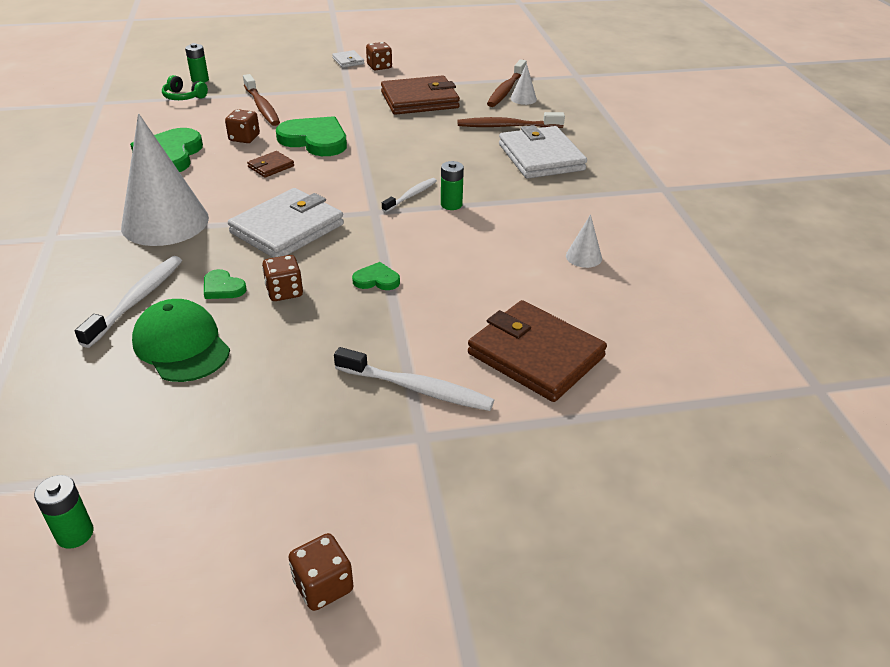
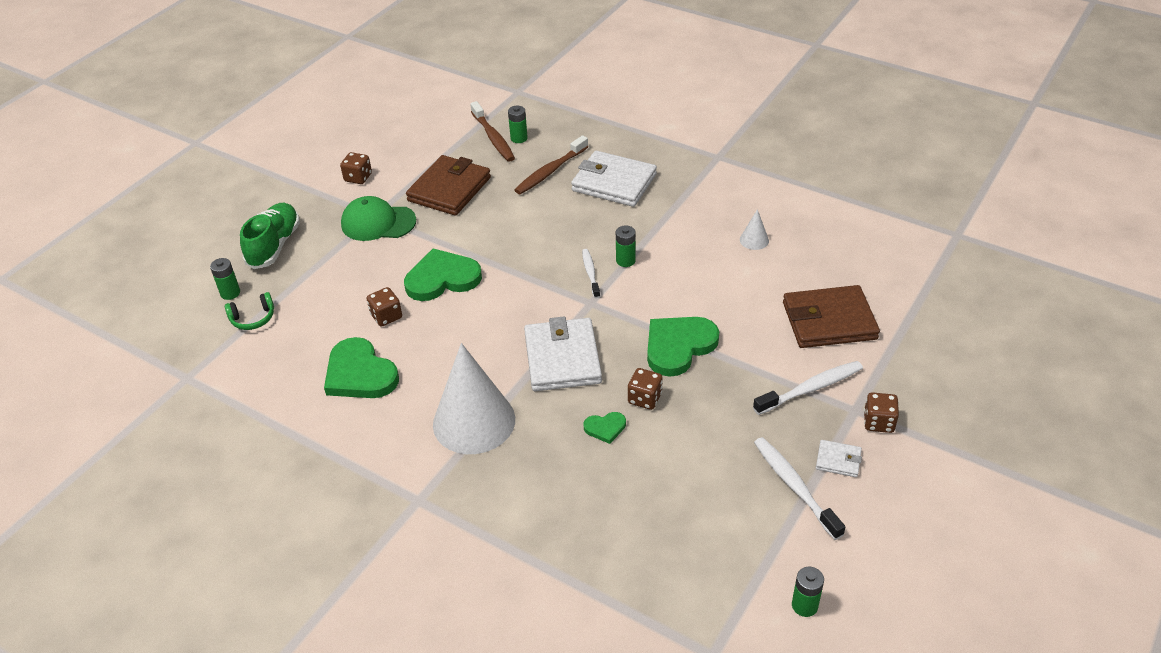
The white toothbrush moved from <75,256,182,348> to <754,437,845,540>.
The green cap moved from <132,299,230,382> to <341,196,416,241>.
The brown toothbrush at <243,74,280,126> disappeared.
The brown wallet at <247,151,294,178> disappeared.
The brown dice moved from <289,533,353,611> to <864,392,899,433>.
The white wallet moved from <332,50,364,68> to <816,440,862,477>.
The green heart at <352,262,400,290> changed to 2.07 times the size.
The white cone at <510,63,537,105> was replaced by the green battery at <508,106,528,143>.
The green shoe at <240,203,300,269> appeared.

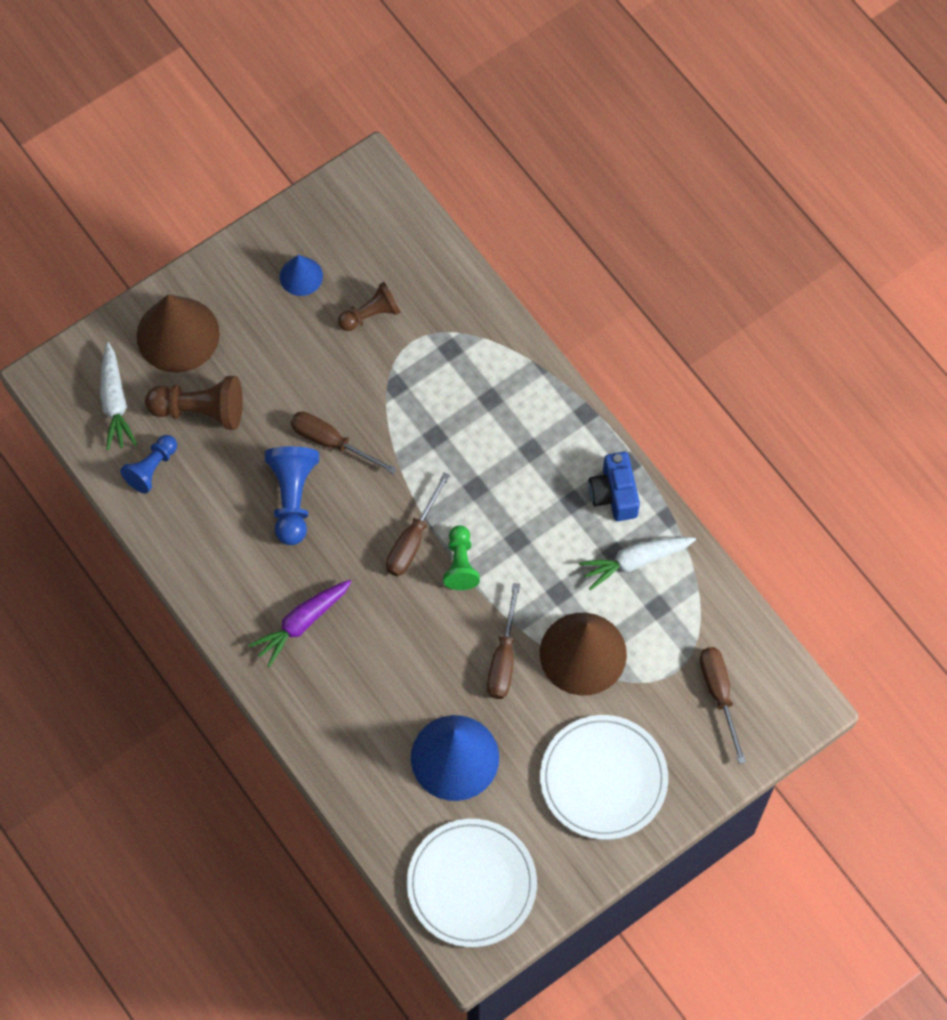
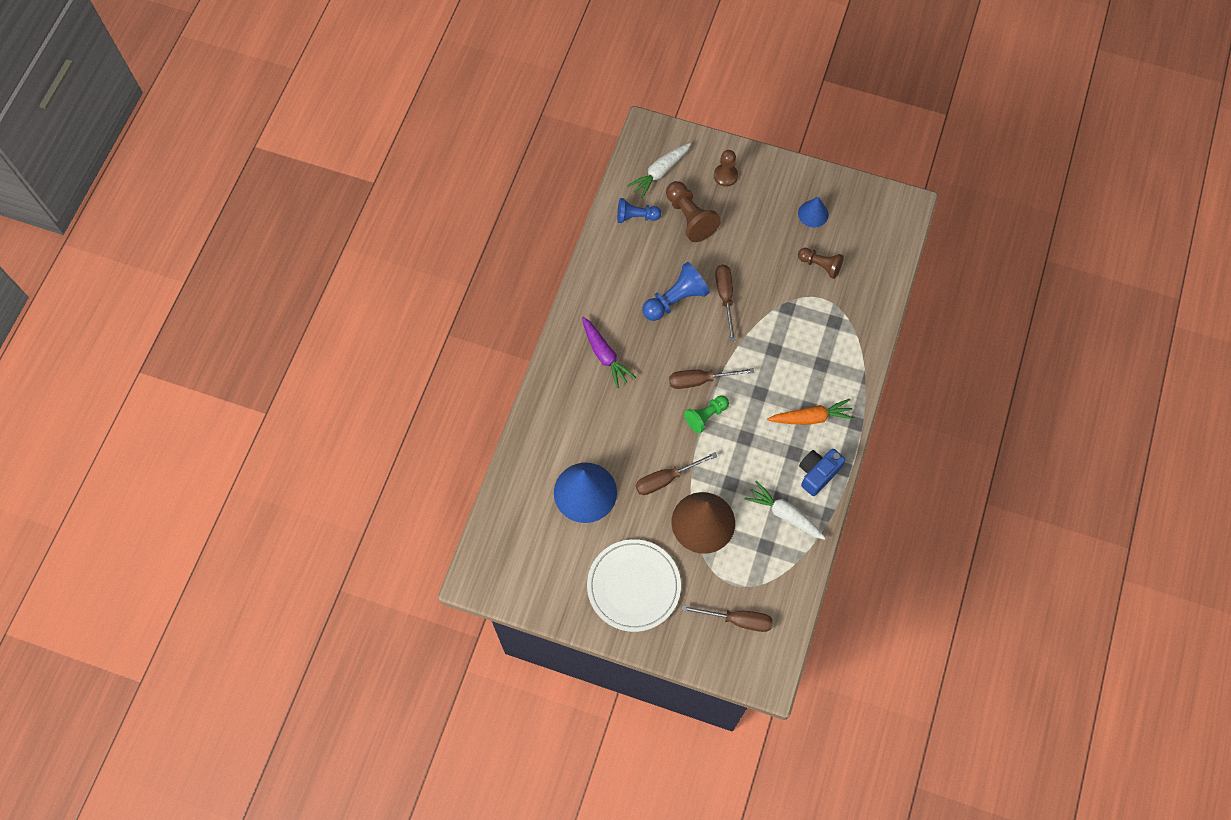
The brown cone at <137,294,220,373> was replaced by the brown pawn at <714,150,738,187>.
The purple carrot at <249,580,352,667> turned 135 degrees counterclockwise.
The white plate at <407,819,537,947> disappeared.
The brown screwdriver at <700,647,746,764> turned 60 degrees clockwise.
The orange carrot at <767,399,855,425> appeared.

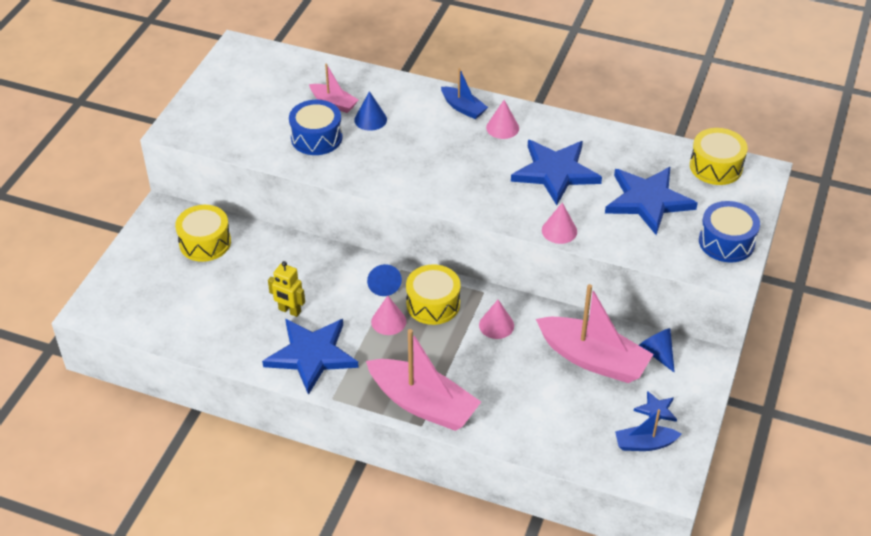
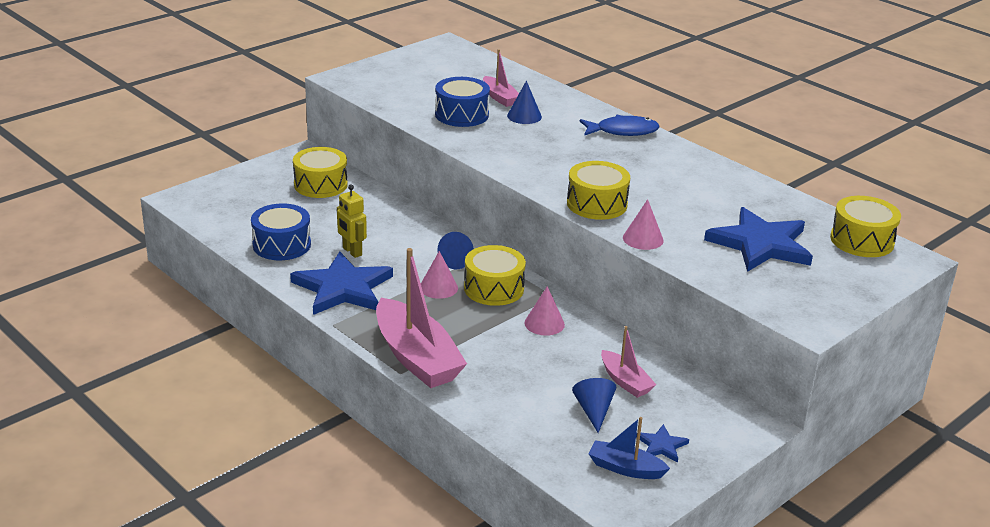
The blue boat at <441,68,488,119> was replaced by the blue fish at <580,115,660,136>.
The pink cone at <486,100,519,139> disappeared.
The blue star at <511,140,602,205> disappeared.
The pink boat at <536,284,654,383> changed to 0.51 times the size.
The blue cone moved from <639,328,675,373> to <572,378,616,433>.
The blue drum moved from <699,201,760,263> to <251,203,311,260>.
The yellow drum at <567,161,630,220> appeared.

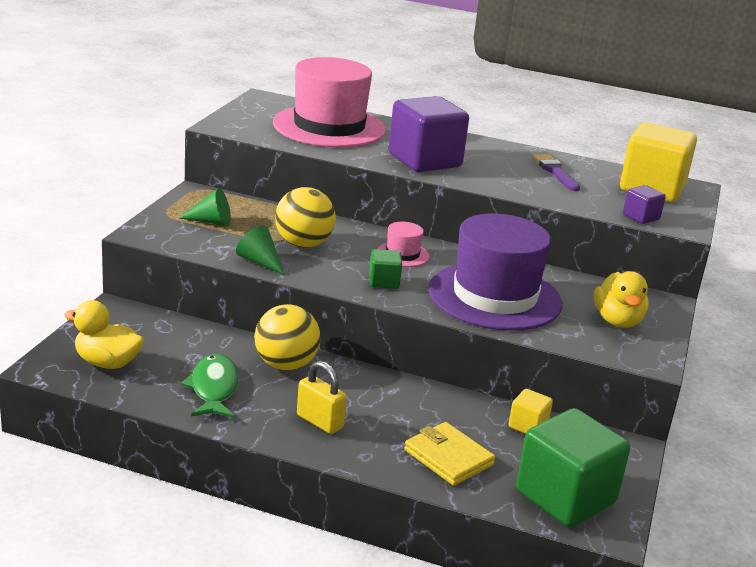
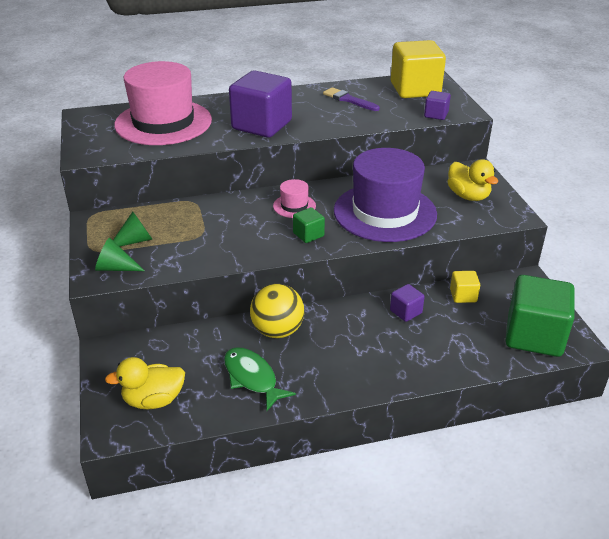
The green cone moved from <236,225,284,275> to <95,238,145,271>.
The yellow ball at <275,187,336,248> disappeared.
The yellow padlock at <297,361,347,434> disappeared.
The yellow wallet at <404,422,495,486> disappeared.
The purple cube at <390,284,425,322> appeared.

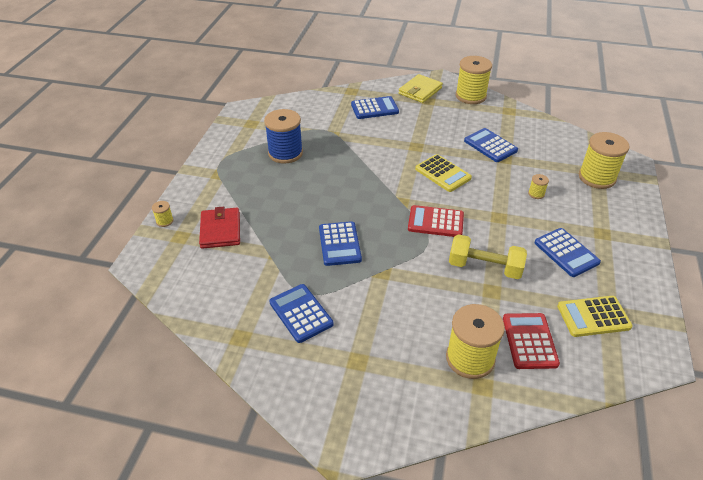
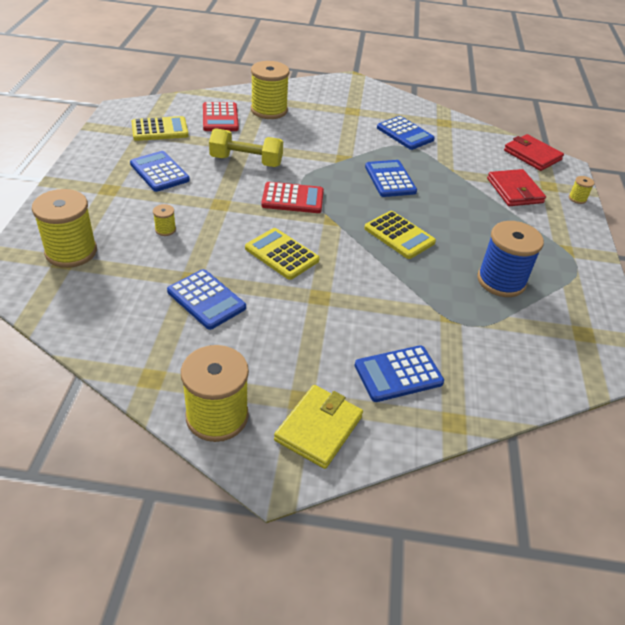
The yellow calculator at <364,211,436,259> appeared.
The red wallet at <504,134,564,171> appeared.

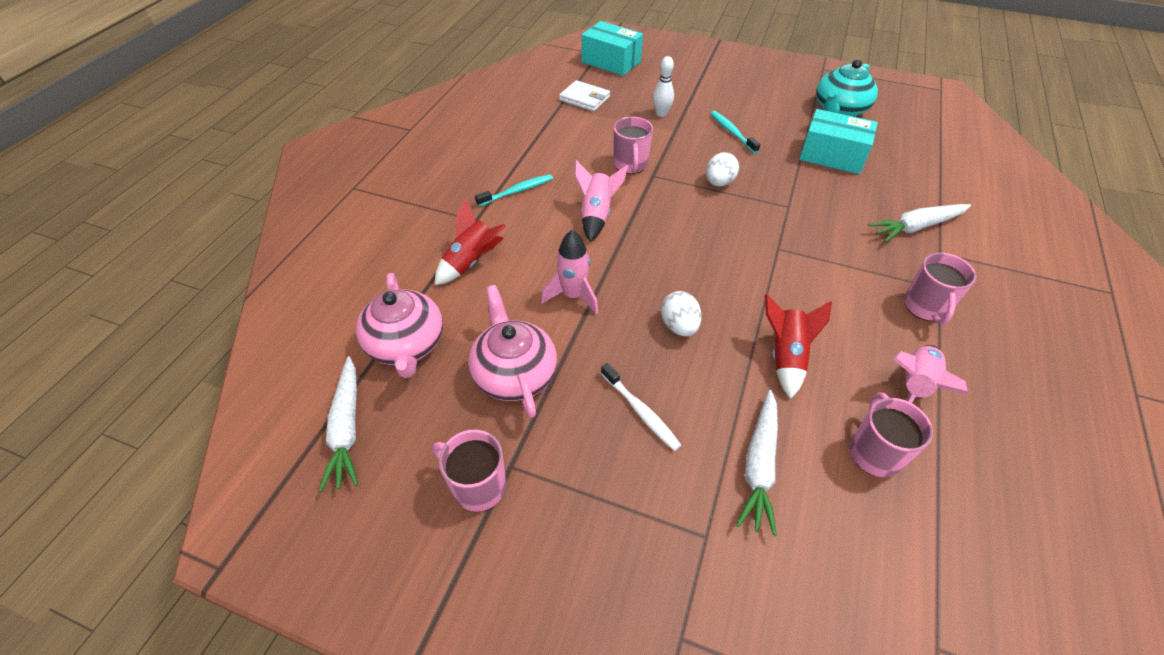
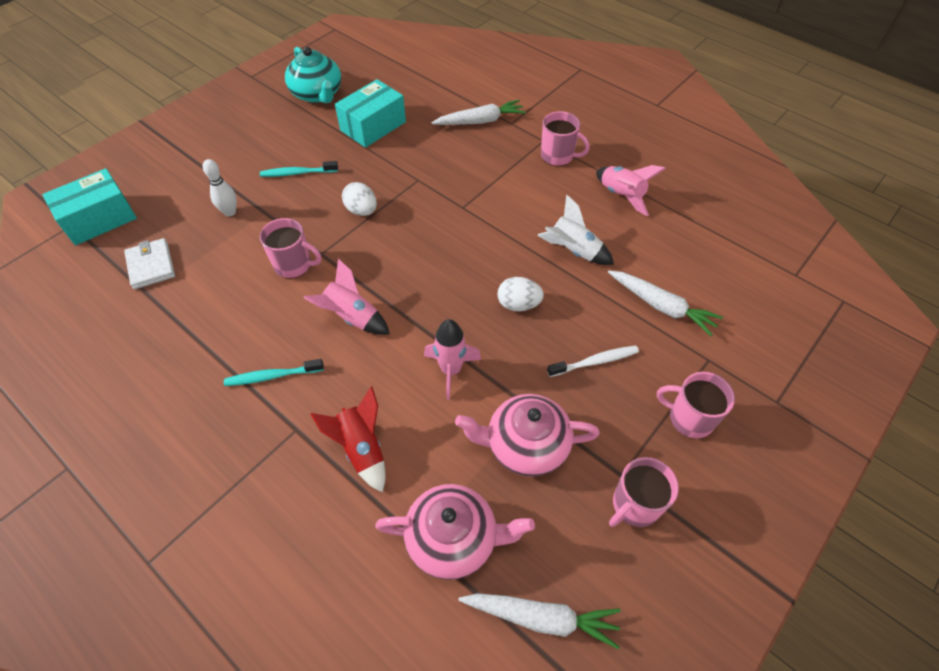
The turquoise toothbrush at <475,174,553,206> turned 90 degrees counterclockwise.
The white wallet at <559,80,610,111> turned 75 degrees counterclockwise.
The red rocket at <765,294,832,399> became the white rocket at <537,195,614,265>.
The pink mug moved from <850,392,933,477> to <657,372,735,438>.
The white carrot at <868,204,971,242> turned 105 degrees counterclockwise.

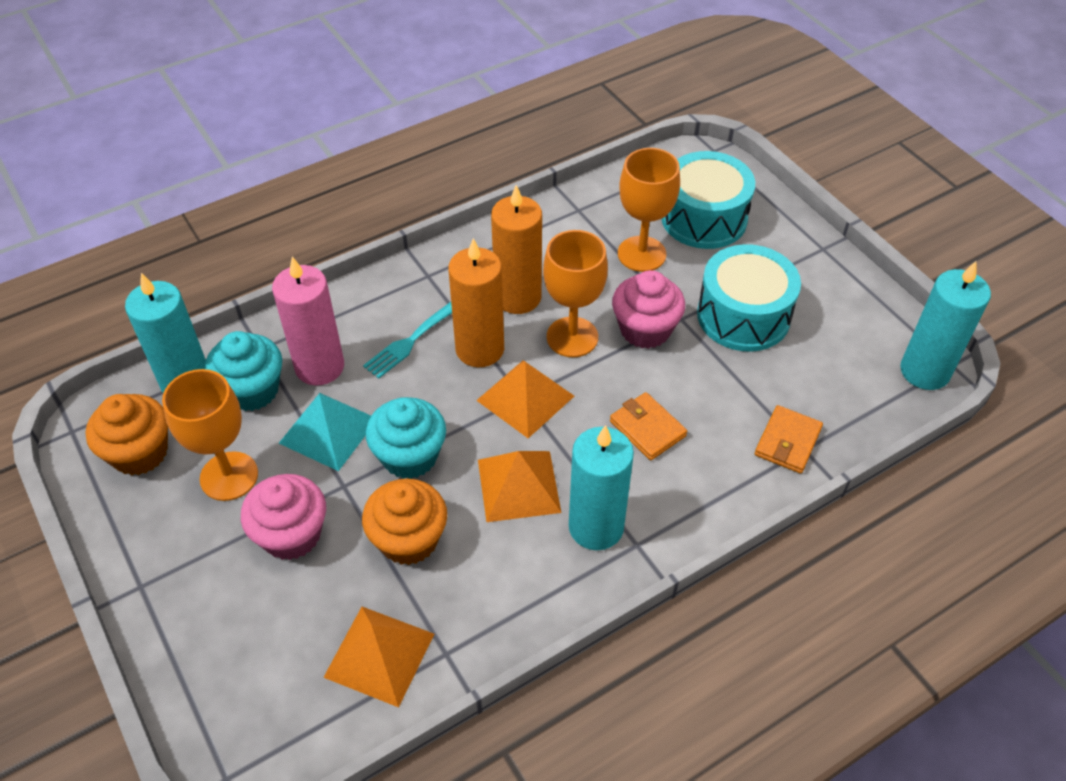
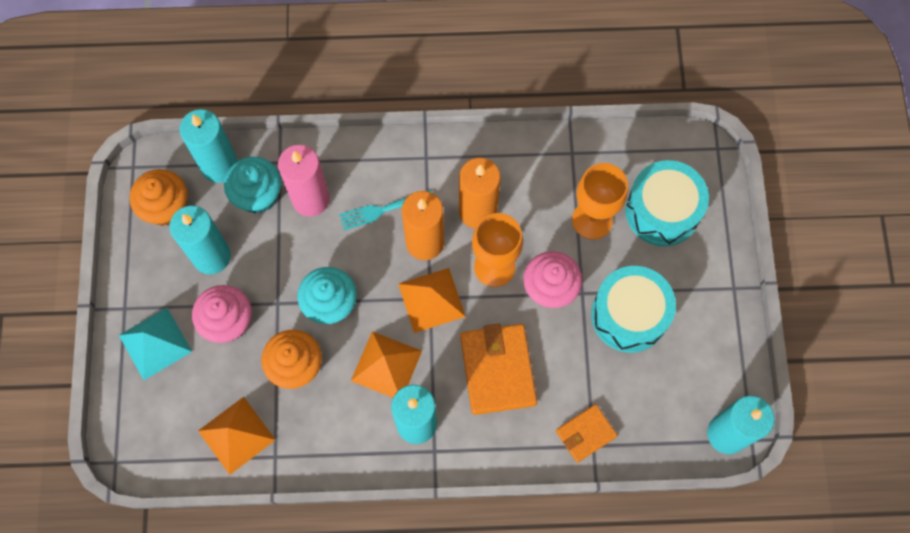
The orange goblet at <162,369,258,501> was replaced by the turquoise candle at <169,206,231,274>.
The turquoise pyramid moved from <279,393,371,471> to <119,307,192,380>.
The orange wallet at <610,392,687,460> changed to 1.72 times the size.

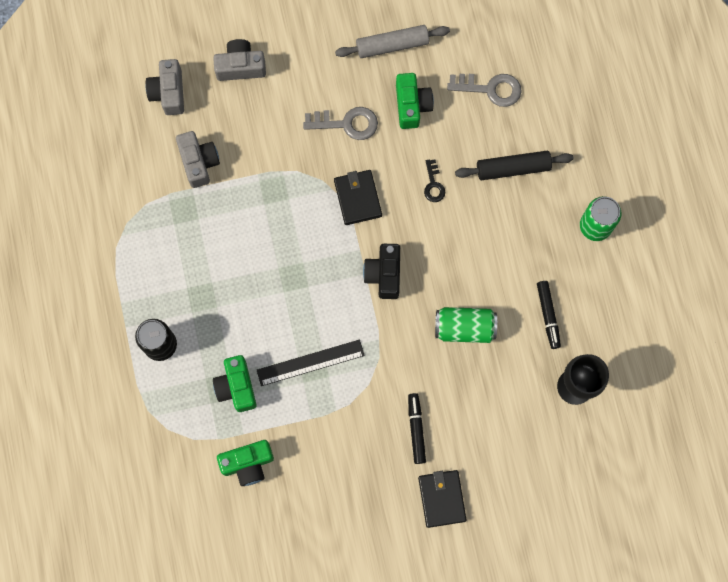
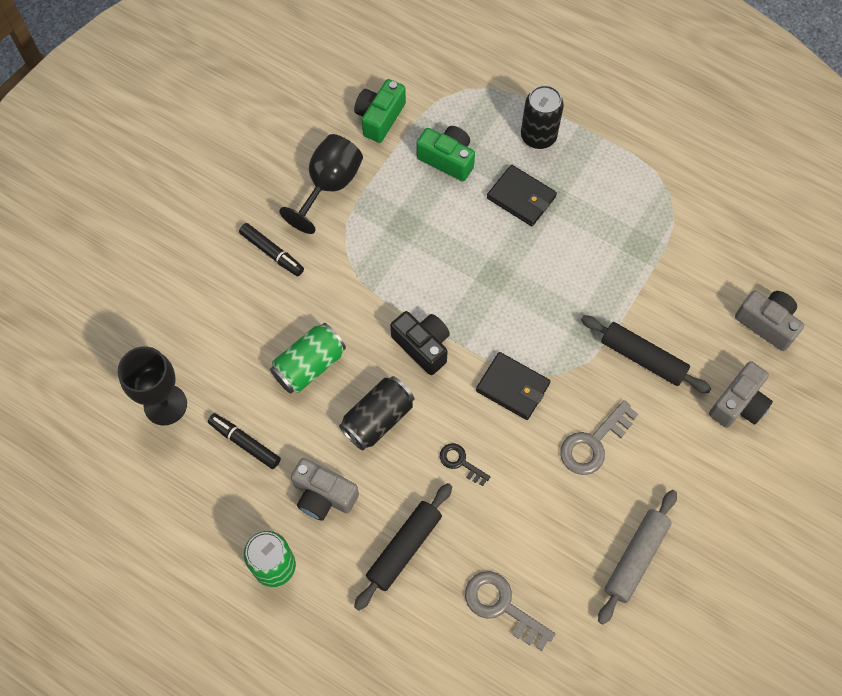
The grey camera moved from <176,131,220,188> to <291,458,359,521>.
The black ruler at <257,339,365,386> disappeared.
The green camera at <396,73,434,129> disappeared.
The black wallet moved from <418,470,467,528> to <487,165,557,226>.
The grey key at <447,74,522,107> turned 75 degrees clockwise.
The black goblet at <279,134,363,234> appeared.
The black can at <339,376,414,450> appeared.
The black rolling pin at <581,315,711,393> appeared.

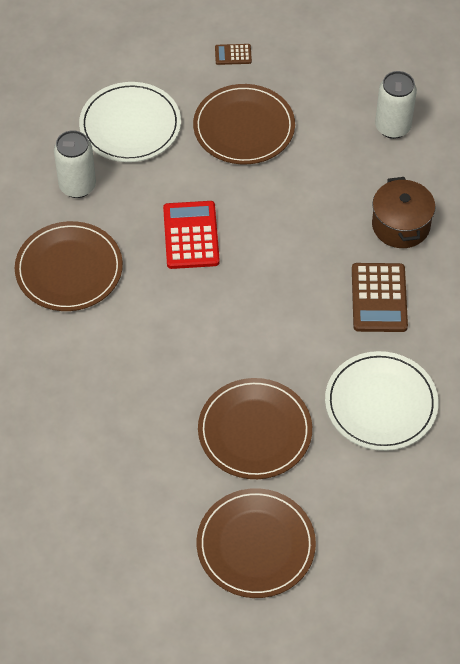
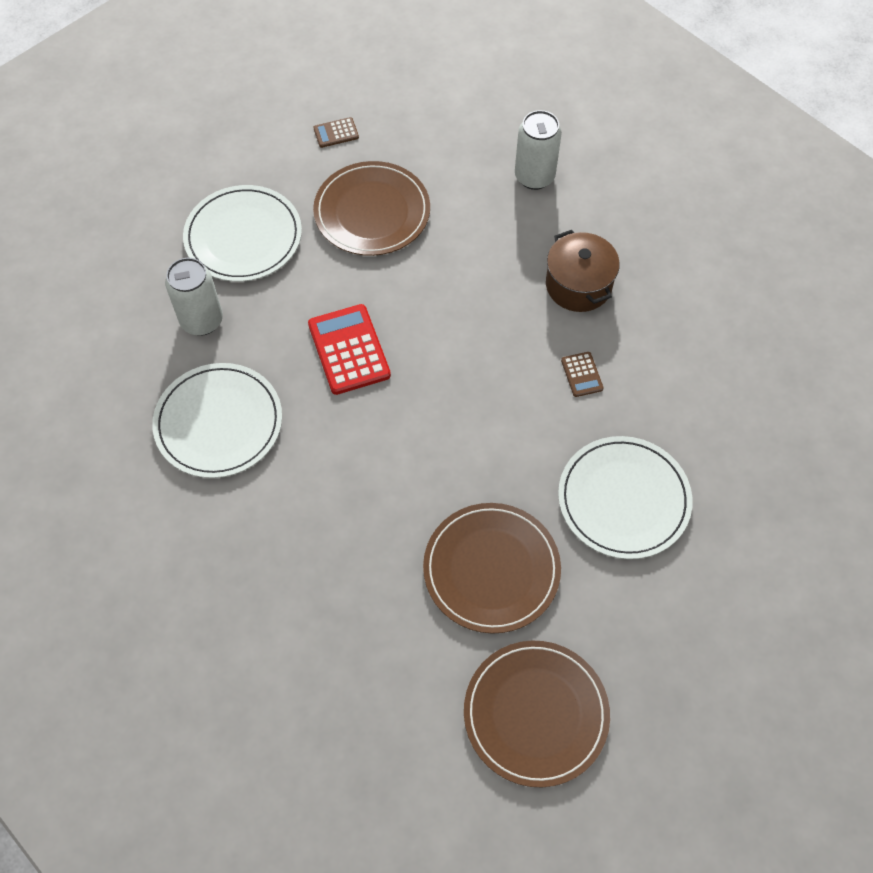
The brown plate at <15,221,123,311> became the white plate at <152,363,282,478>.
The brown calculator at <352,263,408,332> changed to 0.50 times the size.

